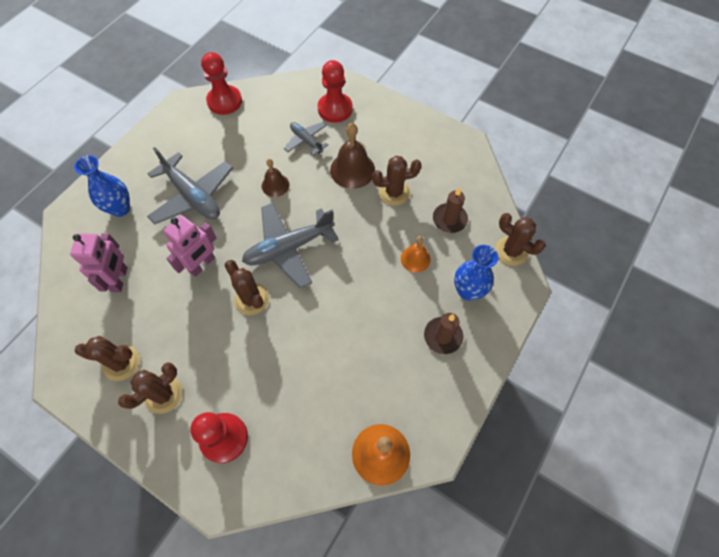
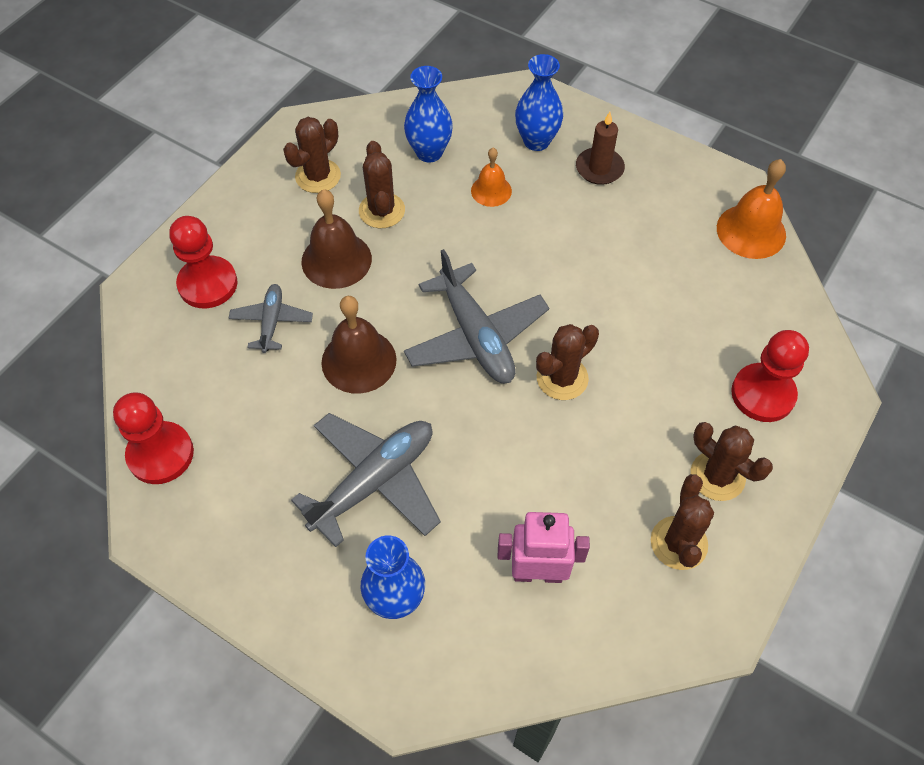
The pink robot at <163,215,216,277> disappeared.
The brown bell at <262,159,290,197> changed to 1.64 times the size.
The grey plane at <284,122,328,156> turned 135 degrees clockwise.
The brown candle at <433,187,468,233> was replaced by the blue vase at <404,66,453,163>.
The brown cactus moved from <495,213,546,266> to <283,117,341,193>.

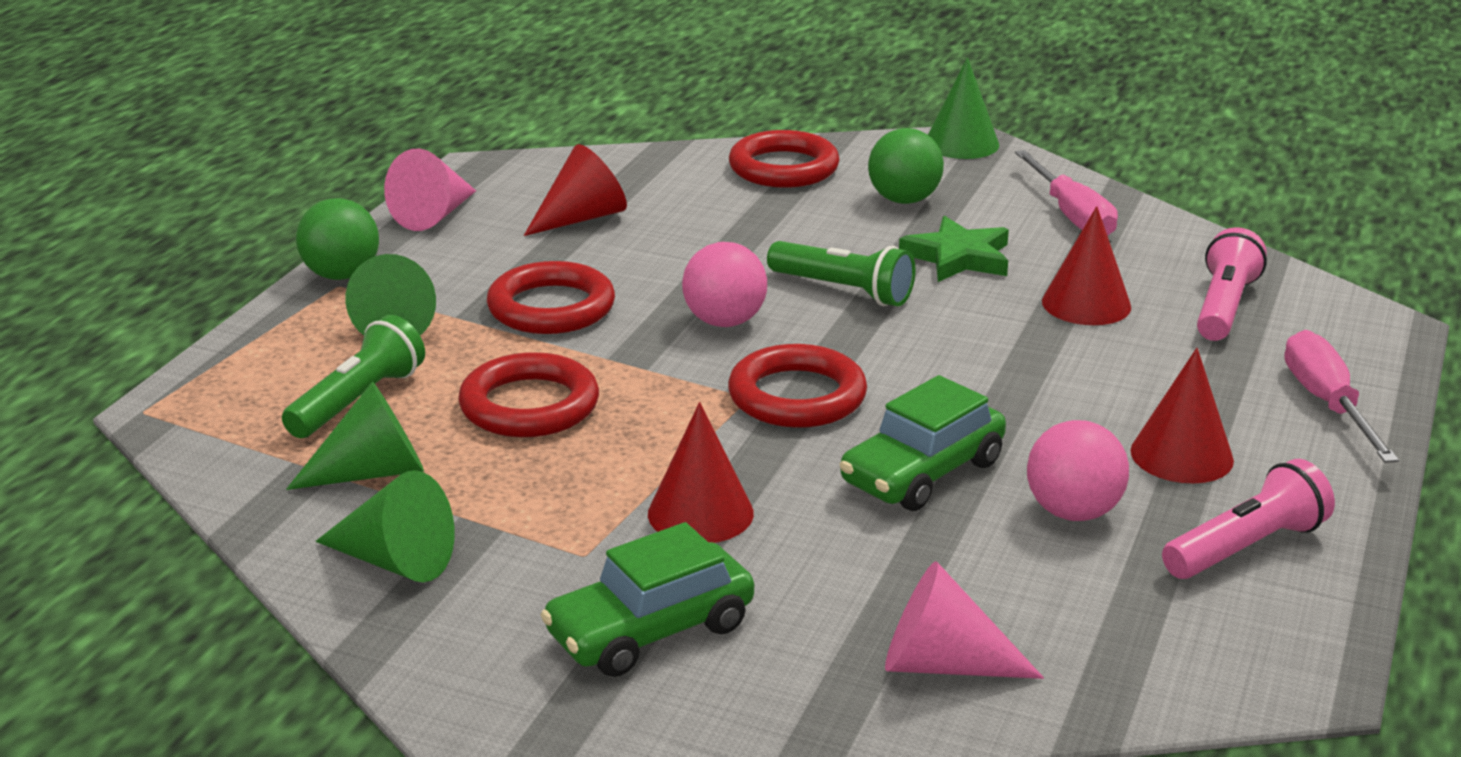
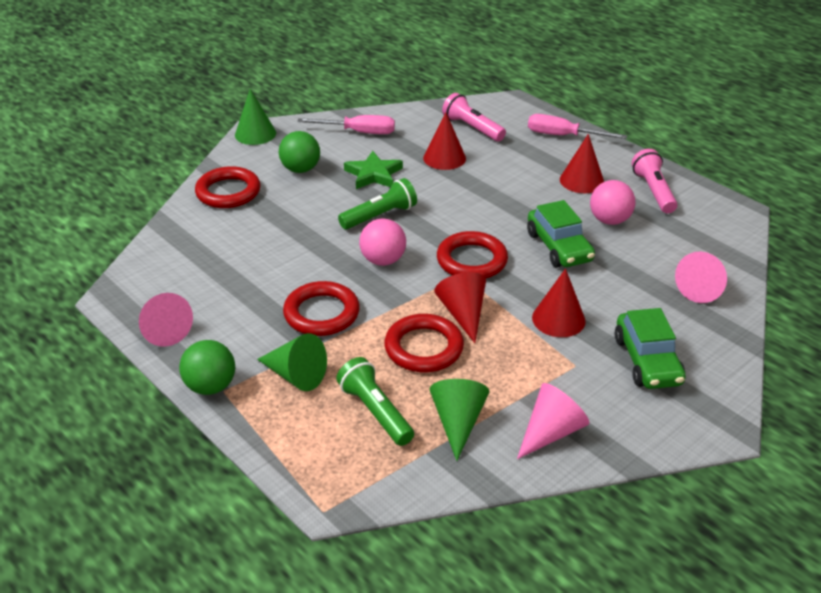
The green cone at <315,470,455,582> became the pink cone at <517,383,589,459>.
The red cone moved from <524,144,627,236> to <434,272,486,343>.

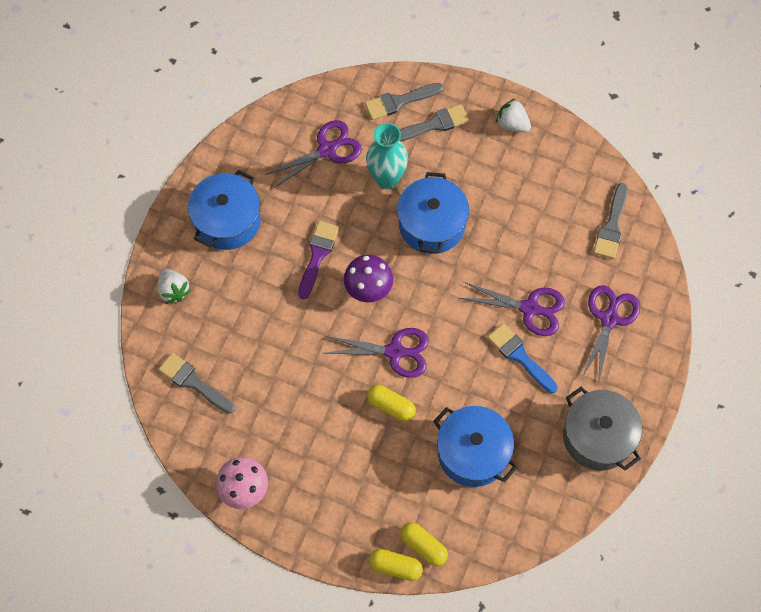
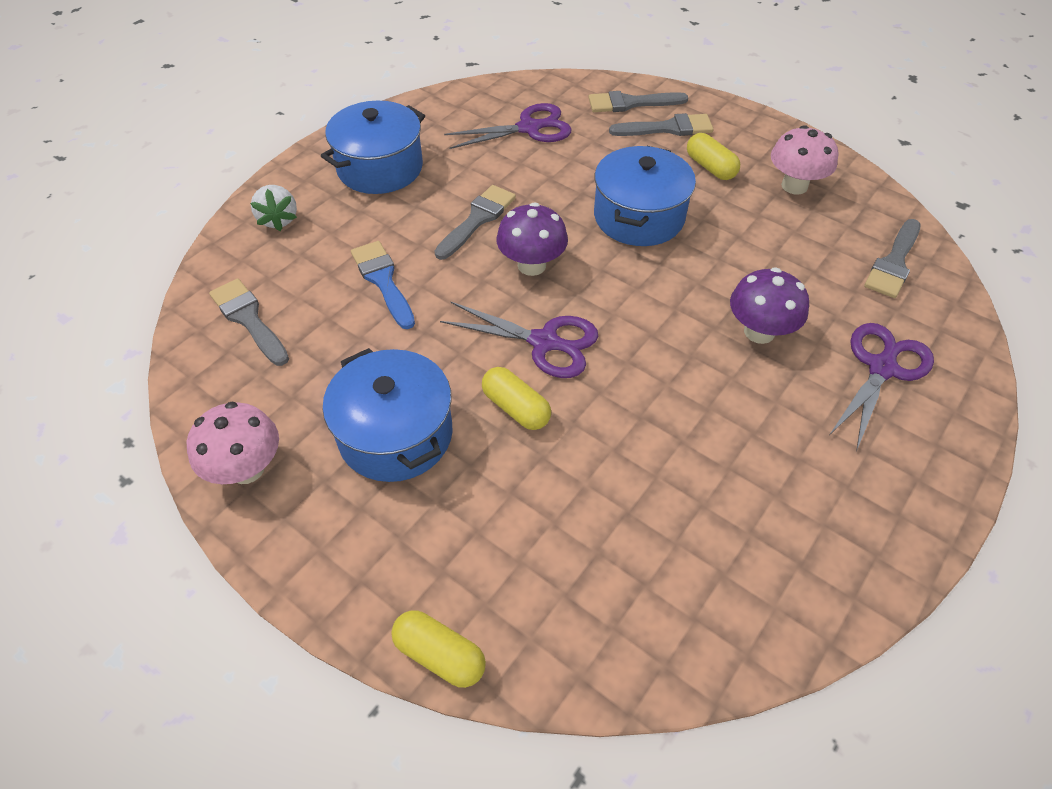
The purple brush at <298,221,339,299> became the grey brush at <434,185,516,260>.
The turquoise vase at <366,123,408,189> disappeared.
The yellow capsule moved from <400,522,448,566> to <687,133,740,180>.
The blue pot moved from <433,406,518,487> to <323,348,453,482>.
The purple scissors at <460,282,565,336> was replaced by the purple mushroom at <730,267,809,344>.
The blue brush moved from <487,323,558,393> to <351,241,415,329>.
The white strawberry at <496,98,531,132> disappeared.
The grey pot at <563,387,642,471> disappeared.
The pink mushroom at <771,125,838,194> appeared.

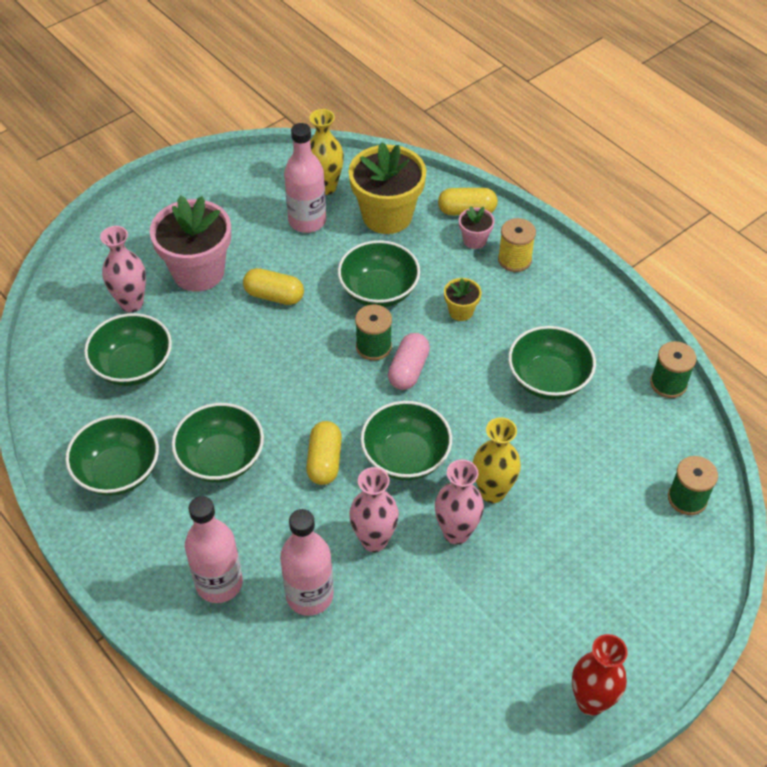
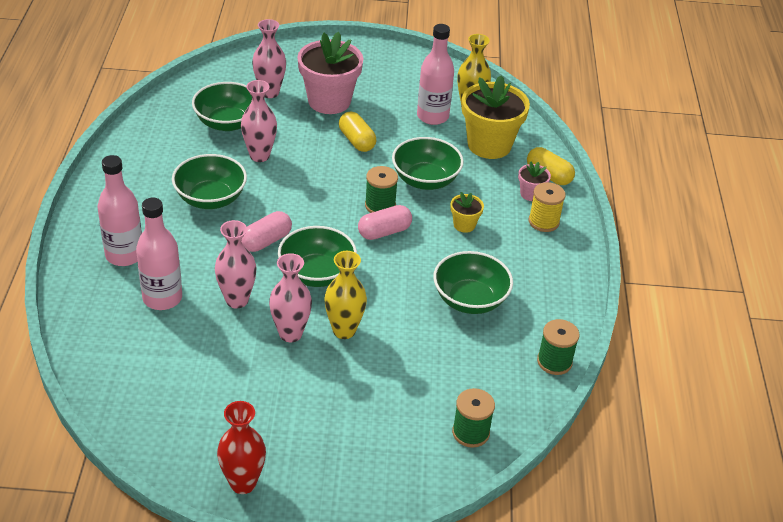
The green bowl at <65,415,159,496> disappeared.
The yellow capsule at <306,421,342,485> became the pink capsule at <241,211,292,252>.
The pink vase at <241,80,277,162> appeared.

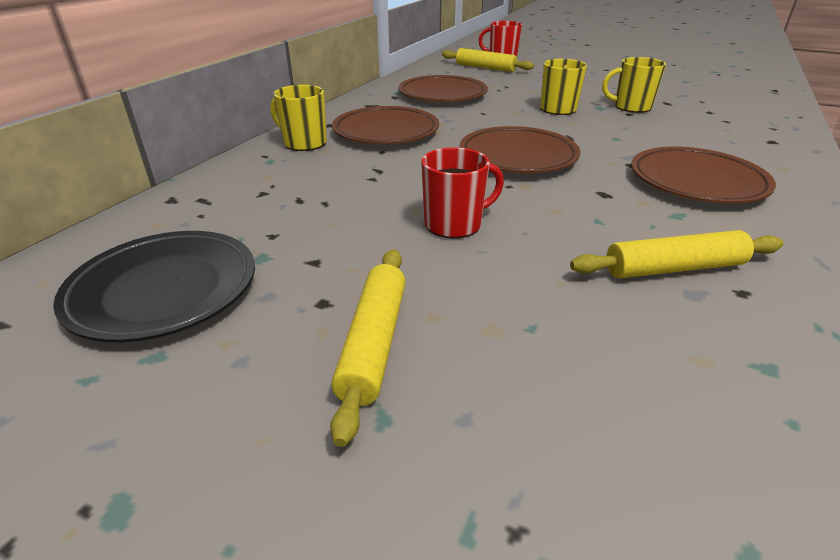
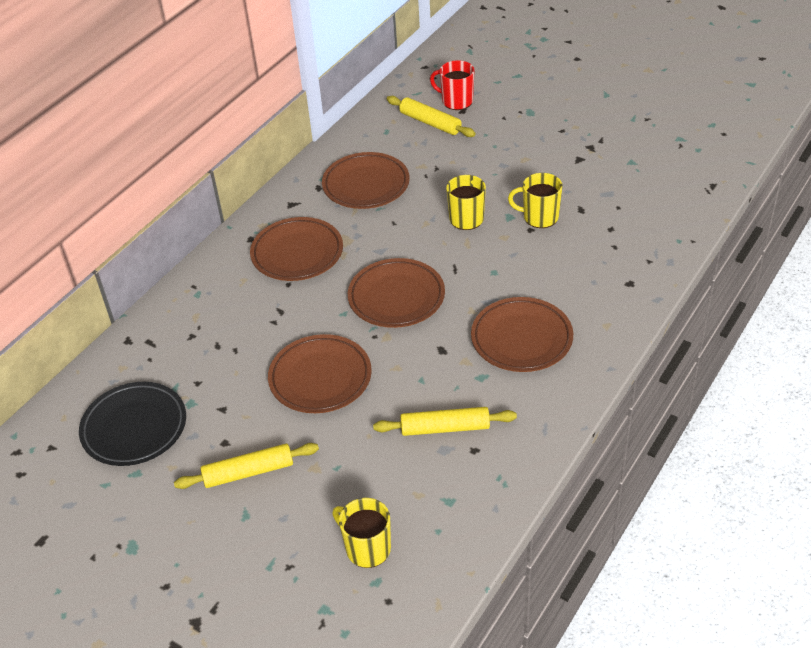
The yellow mug moved from <270,85,327,151> to <332,498,391,568>.
The yellow rolling pin at <330,249,405,447> turned 60 degrees clockwise.
The red mug at <421,147,504,239> was replaced by the brown plate at <268,334,372,413>.

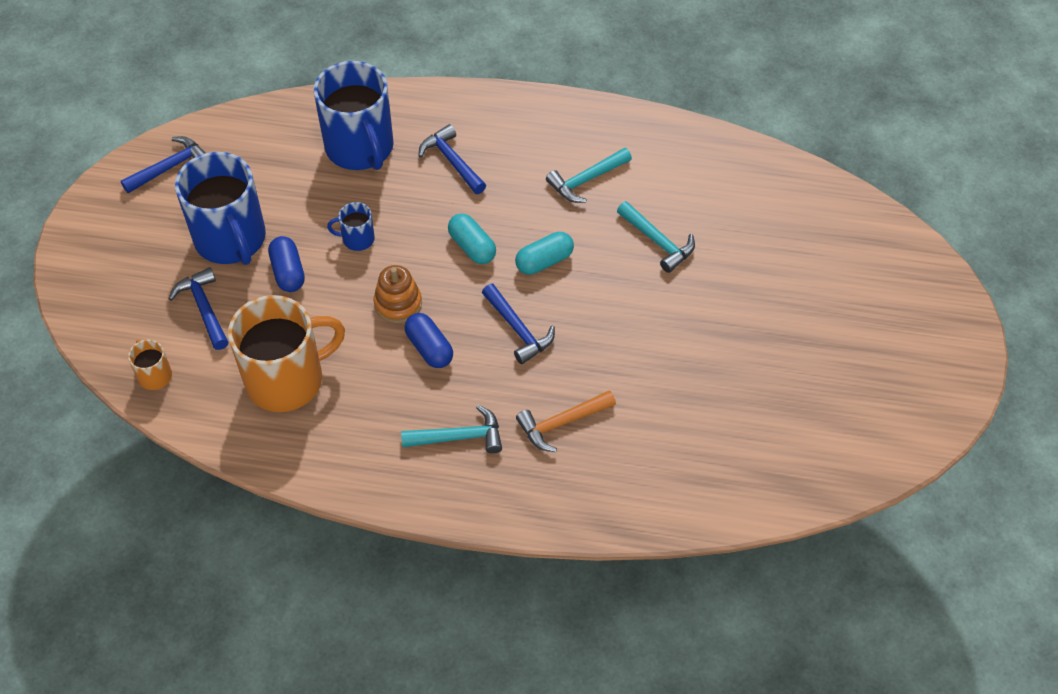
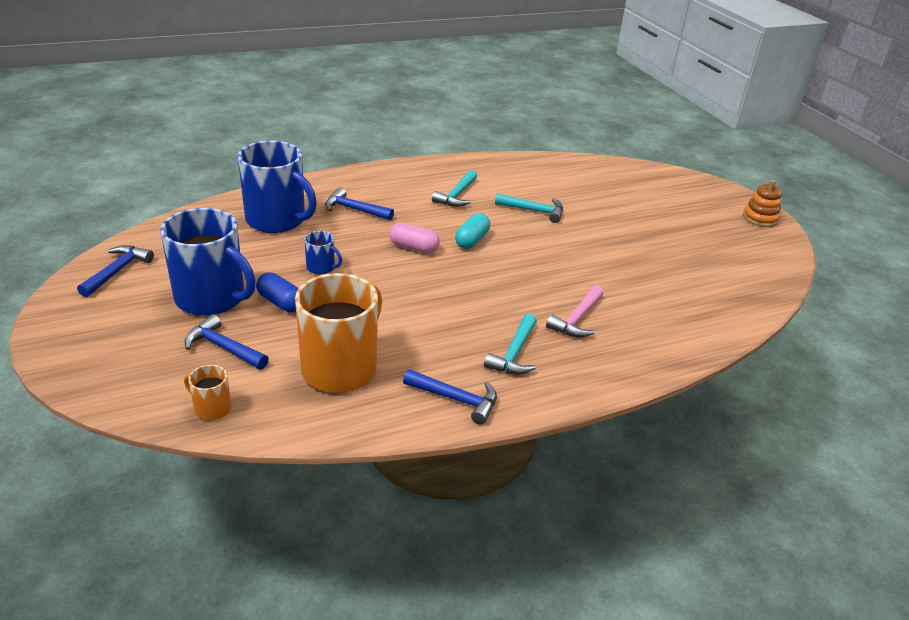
The blue mug at <327,202,375,251> turned 120 degrees counterclockwise.
The orange stacking toy moved from <374,265,422,323> to <743,180,782,227>.
The turquoise hammer at <401,405,502,454> turned 150 degrees clockwise.
The blue capsule at <405,313,453,368> disappeared.
The turquoise capsule at <448,213,496,264> became the pink capsule at <389,223,440,253>.
The blue hammer moved from <482,284,555,364> to <403,369,497,425>.
The orange hammer at <516,390,616,452> became the pink hammer at <546,285,603,337>.

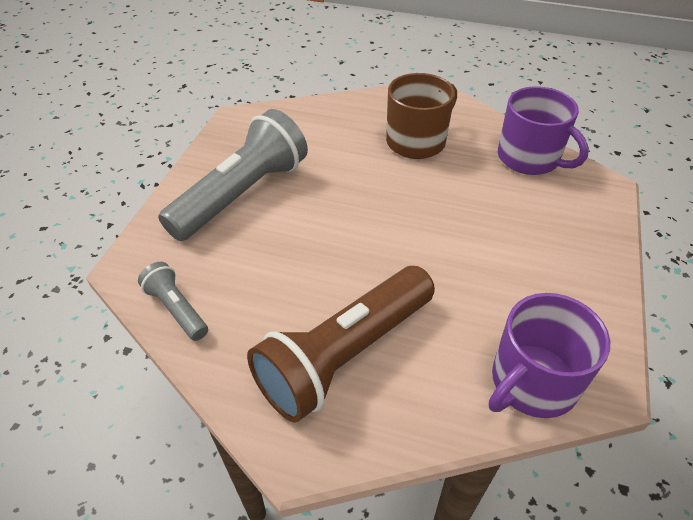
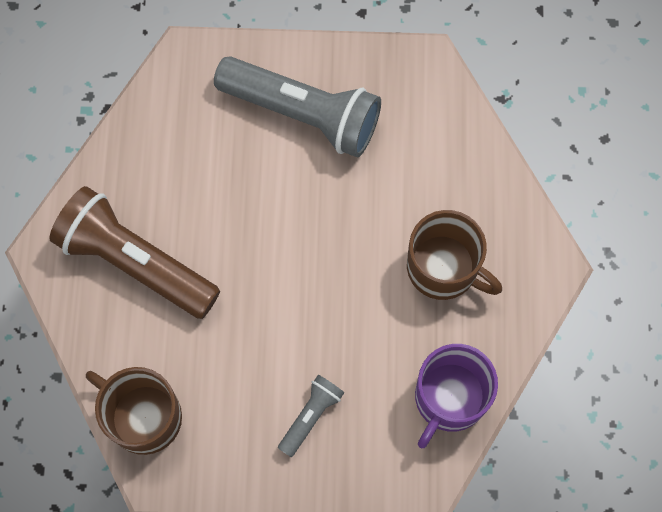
The grey flashlight moved from <138,262,208,341> to <278,375,344,457>.
The purple mug at <489,293,610,418> became the brown mug at <86,367,182,455>.

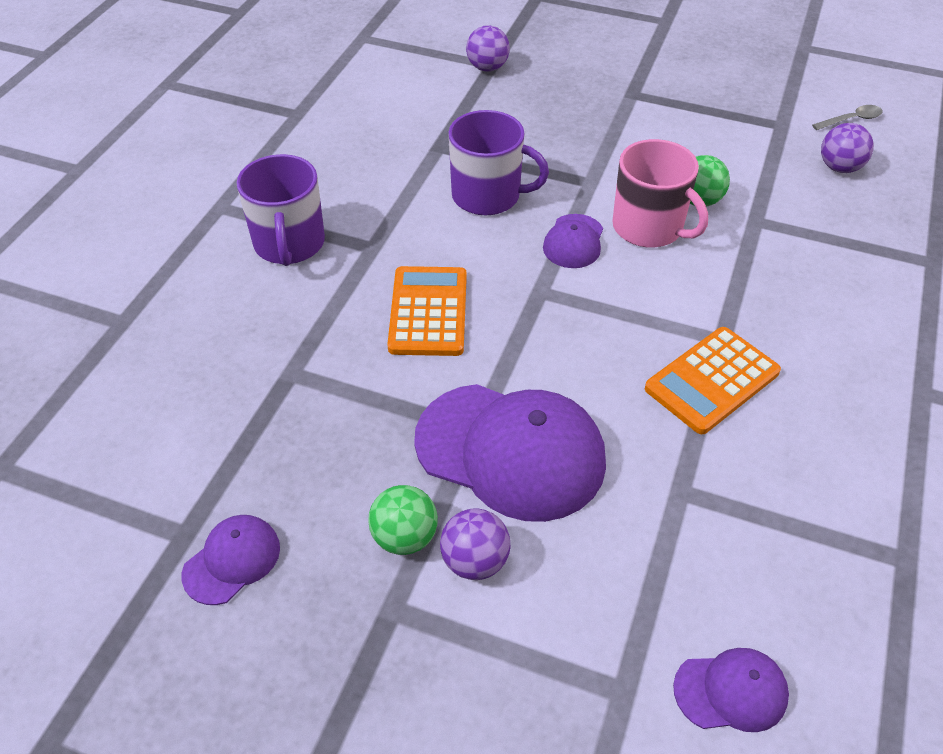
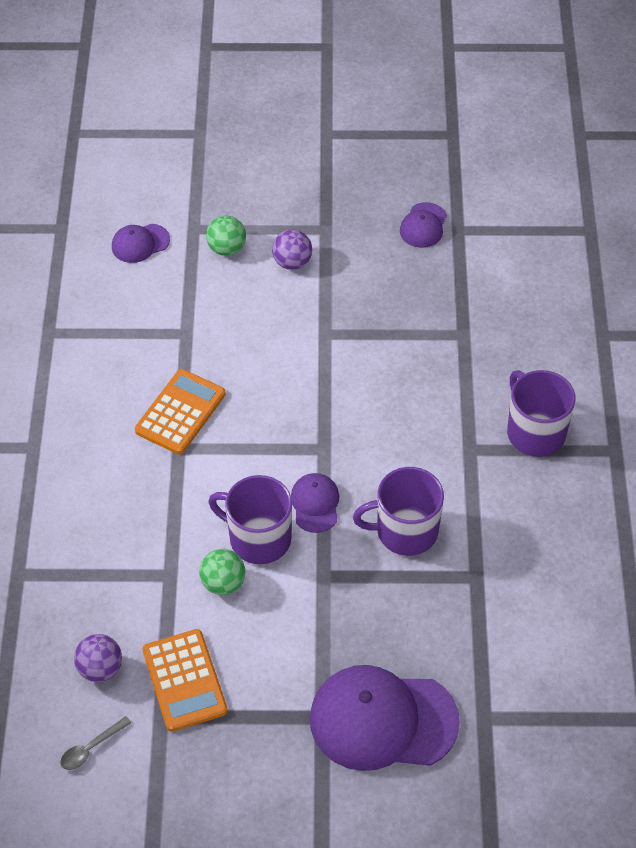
The green ball moved from <368,485,438,555> to <206,216,246,256>.
The orange calculator moved from <387,266,467,356> to <142,629,228,732>.
The purple cap moved from <414,384,606,522> to <310,665,460,771>.
The purple ball at <466,25,510,72> disappeared.
The pink mug at <612,139,708,248> became the purple mug at <208,475,292,564>.

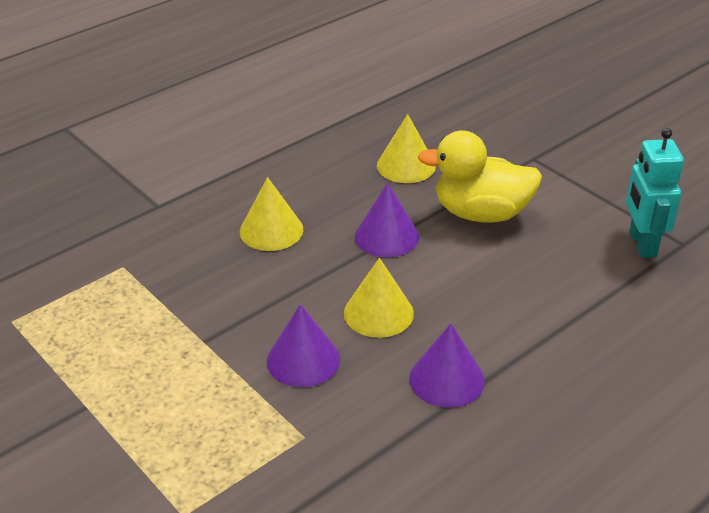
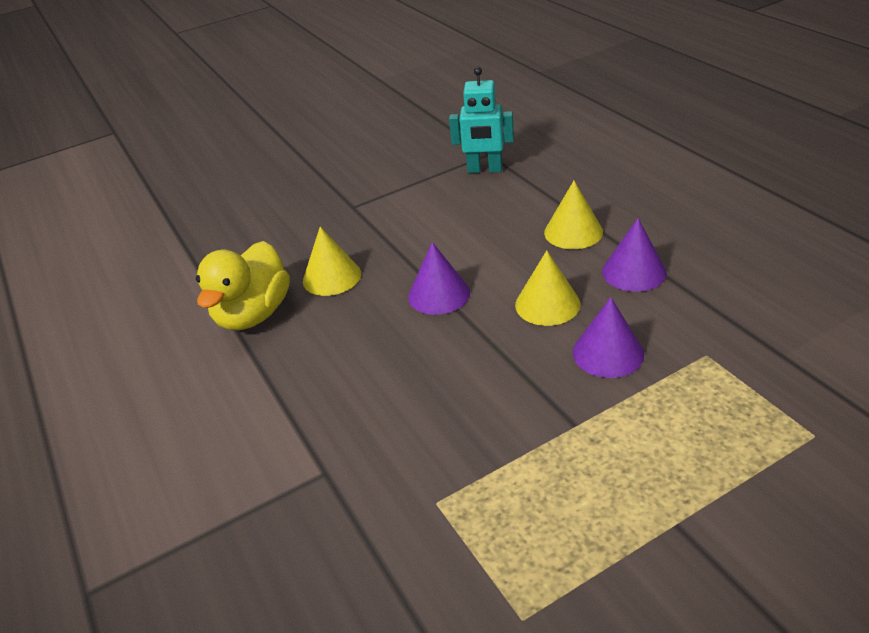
The yellow cone moved from <240,177,303,251> to <544,181,603,249>.
The yellow duck moved from <418,130,542,222> to <196,241,290,330>.

